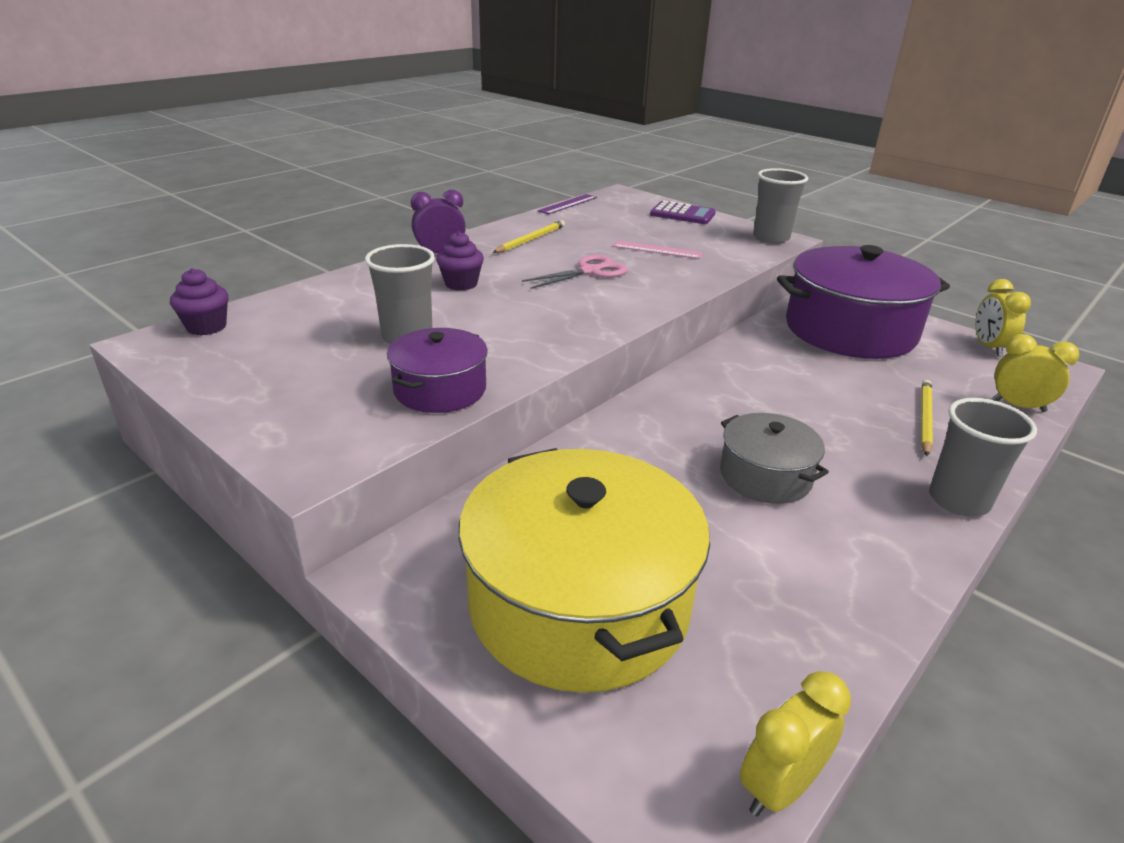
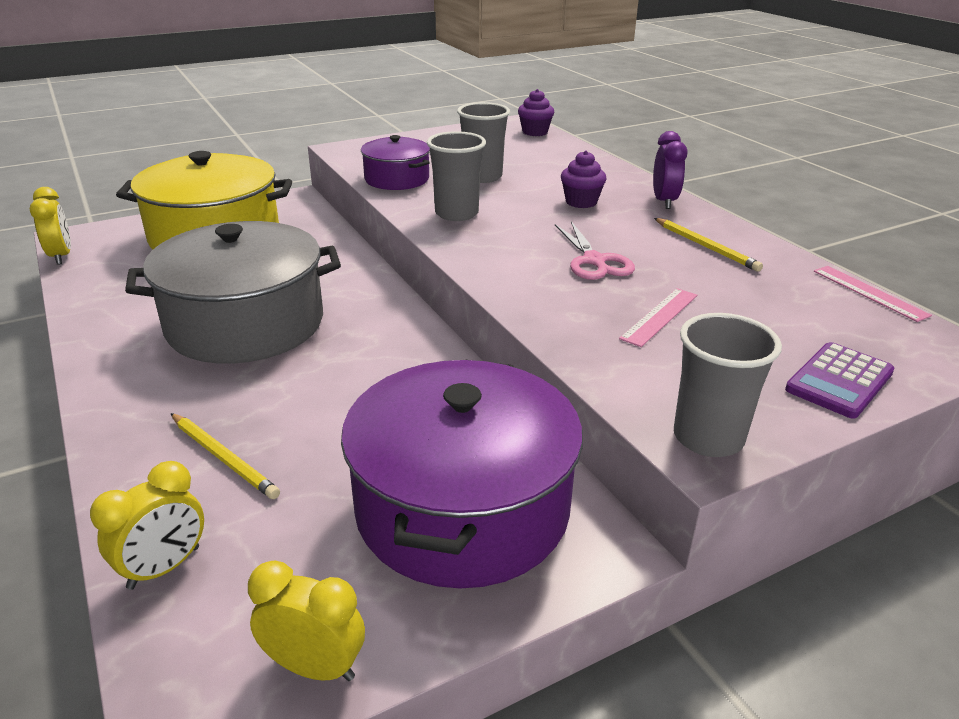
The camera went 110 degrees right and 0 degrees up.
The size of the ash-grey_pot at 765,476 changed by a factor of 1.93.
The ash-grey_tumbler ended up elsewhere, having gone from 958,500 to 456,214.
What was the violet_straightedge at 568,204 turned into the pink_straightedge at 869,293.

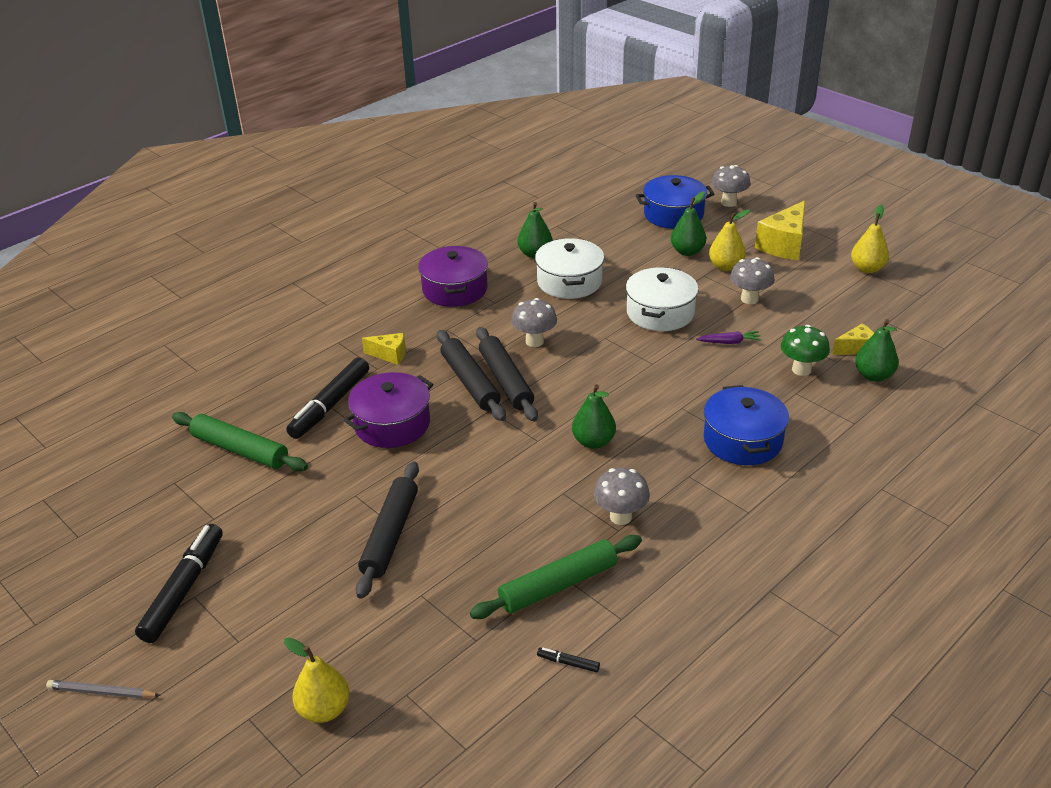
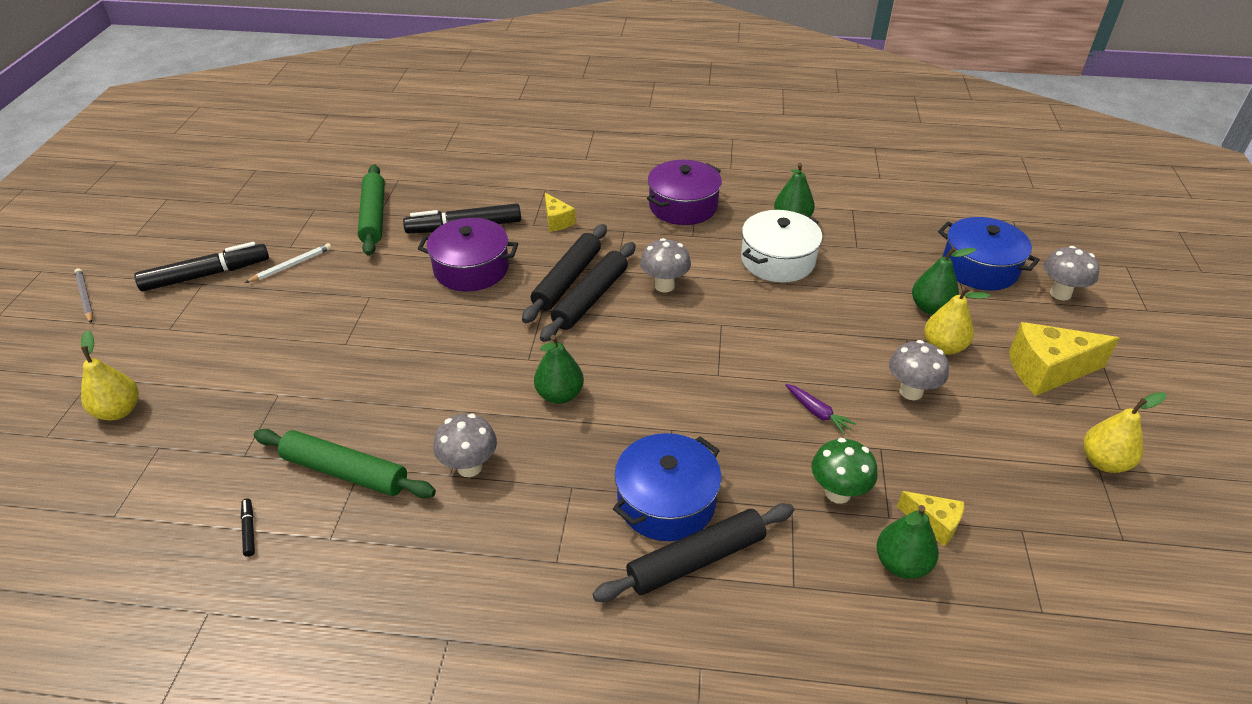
The camera went 50 degrees right and 5 degrees up.
The second view gained the snow-white_wooden_pencil at 291,265.
The jet-black_dough_roller ended up elsewhere, having gone from 390,535 to 696,560.
The second view lost the snow-white_pot at 660,313.

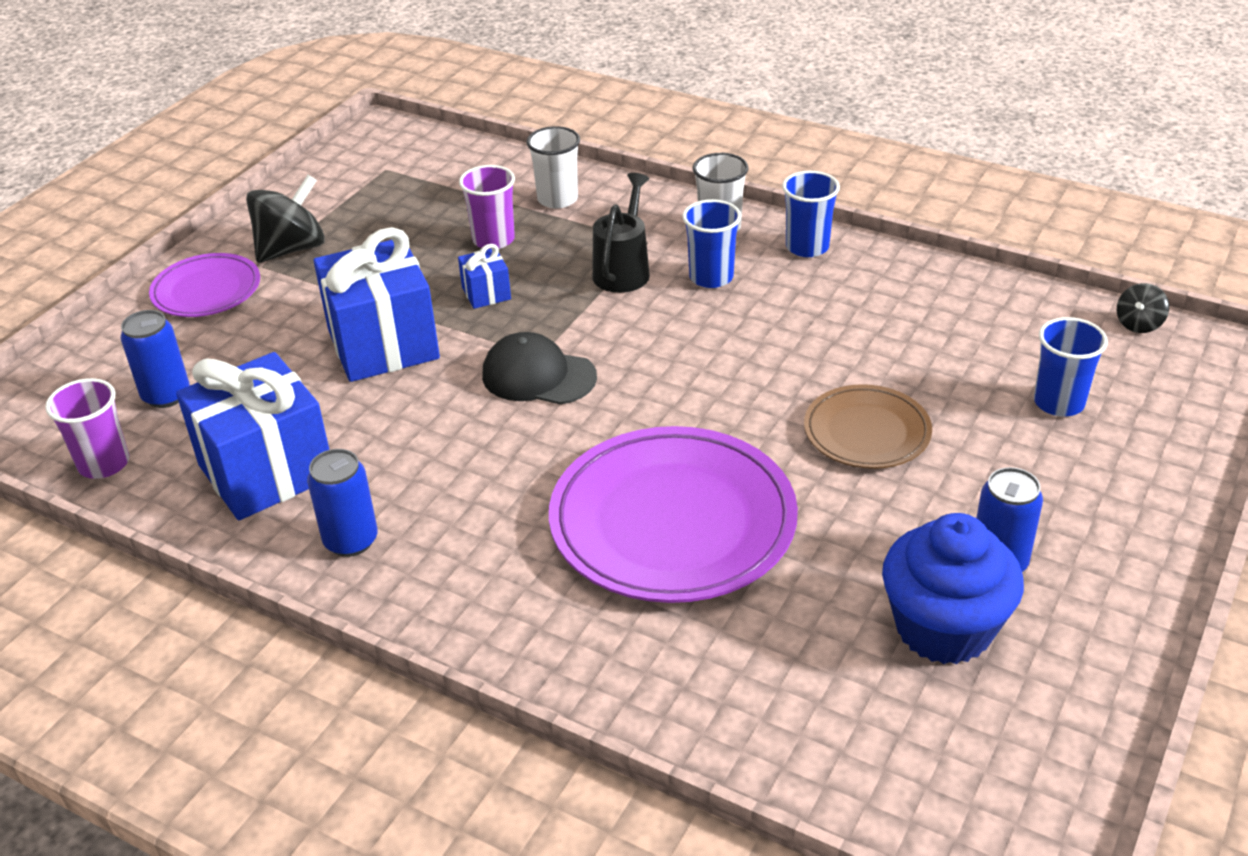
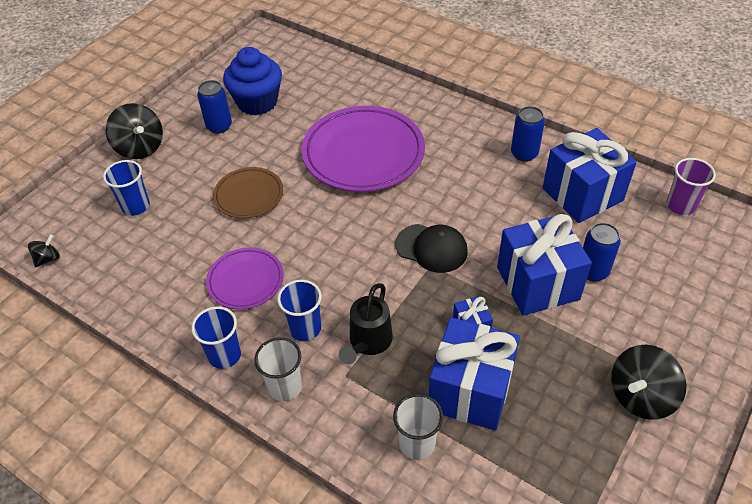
The camera went 175 degrees left and 10 degrees up.
The second view gained the jet-black_whirligig at 140,147.
The violet_dinner_plate ended up elsewhere, having gone from 206,290 to 245,281.
Where the violet_tumbler stood at 493,240, the blue_wrapped_gift came to stand at 470,390.
The blue_soda_can ended up elsewhere, having gone from 166,395 to 592,271.

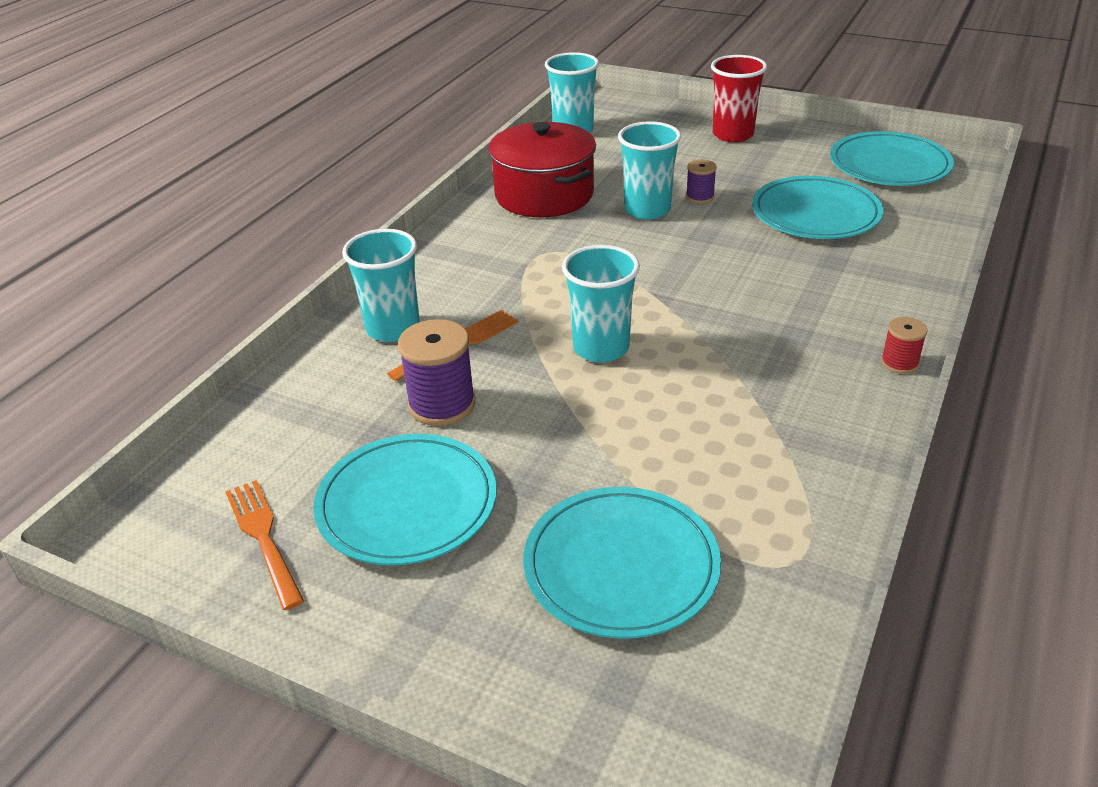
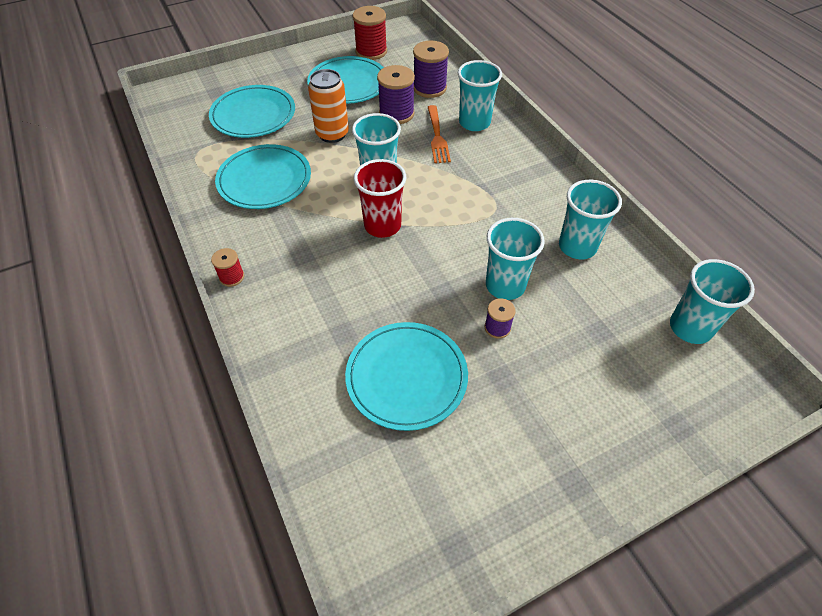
The camera went 125 degrees right and 15 degrees up.
The teal_dinner_plate ended up elsewhere, having gone from 889,165 to 264,180.
The second view gained the bright_orange_soda_can at 332,134.
Where the bright_orange_table_fork stood at 264,538, the crimson_reel_of_thread came to stand at 371,51.
The crimson_tumbler ended up elsewhere, having gone from 733,135 to 382,225.
The second view gained the violet_reel_of_thread at 429,88.
Where the crimson_pot stood at 544,195, the teal_tumbler came to stand at 577,246.

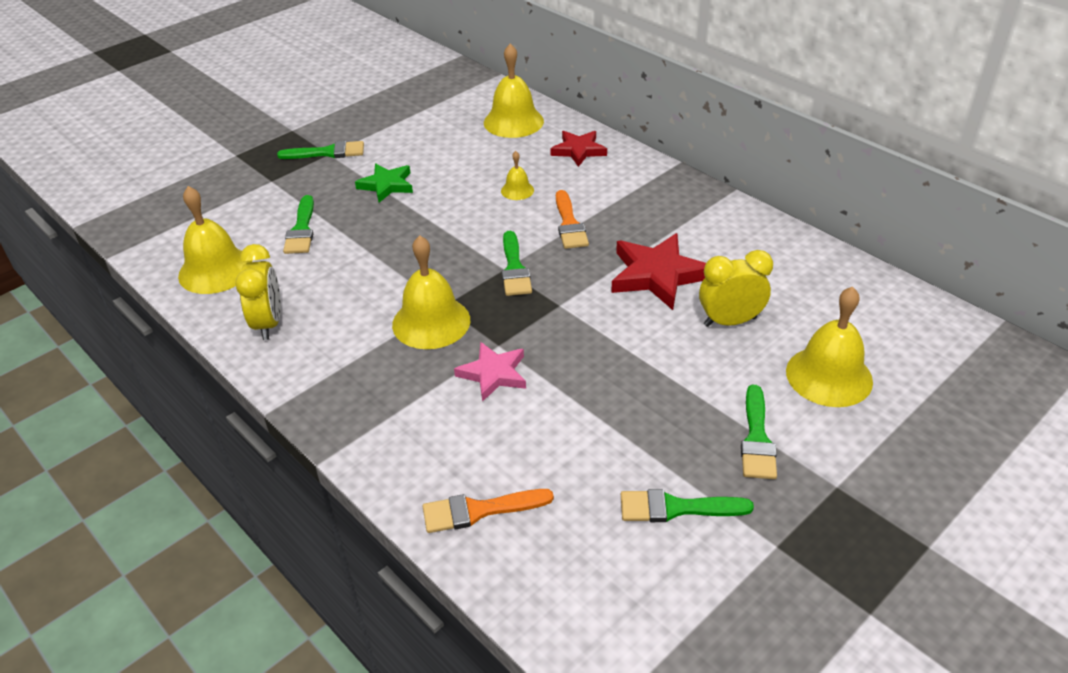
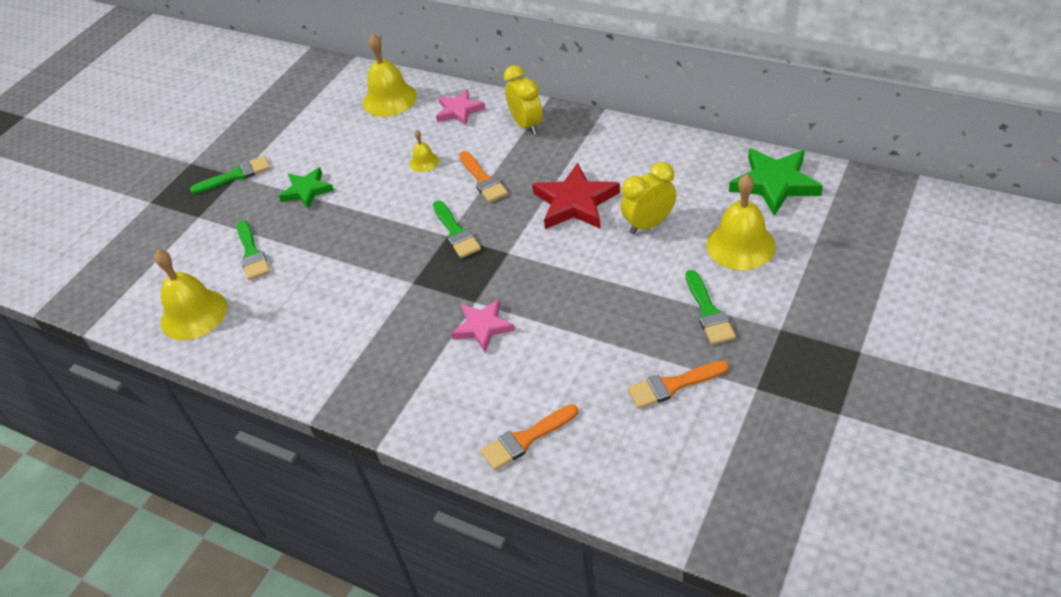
The camera went 15 degrees left and 5 degrees up.
What was the crimson_star_shape at 578,150 turned into the pink_star_shape at 459,111.
The yellow_clock ended up elsewhere, having gone from 268,323 to 526,125.
What was the leaf-green_paint_brush at 676,508 turned into the bright_orange_paint_brush at 673,385.
The second view gained the leaf-green_star_shape at 774,183.
The second view lost the yellow_bell at 431,322.

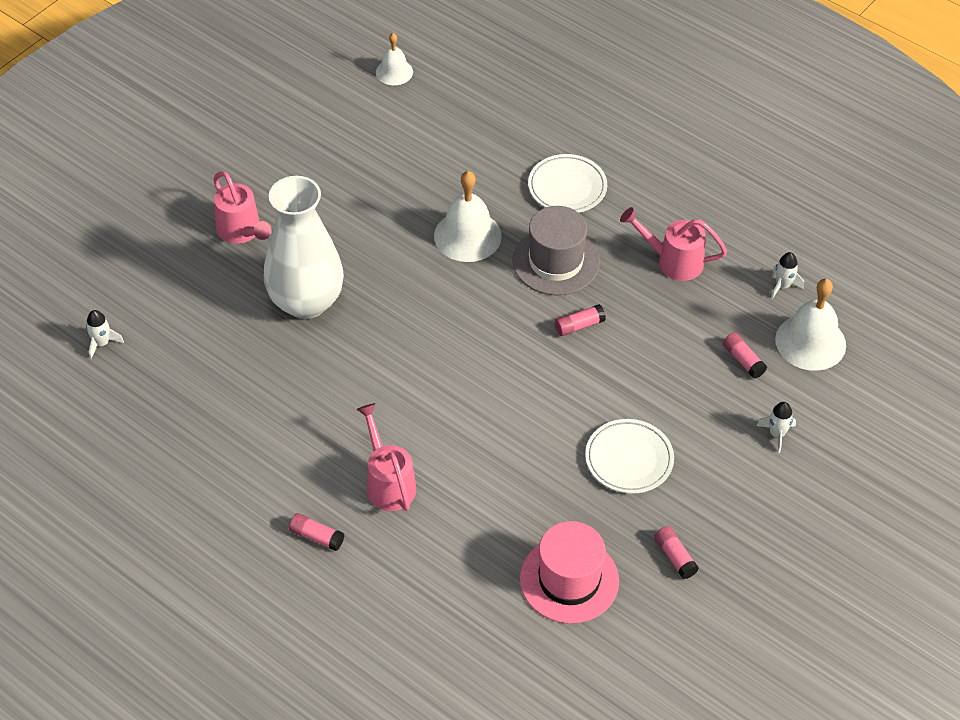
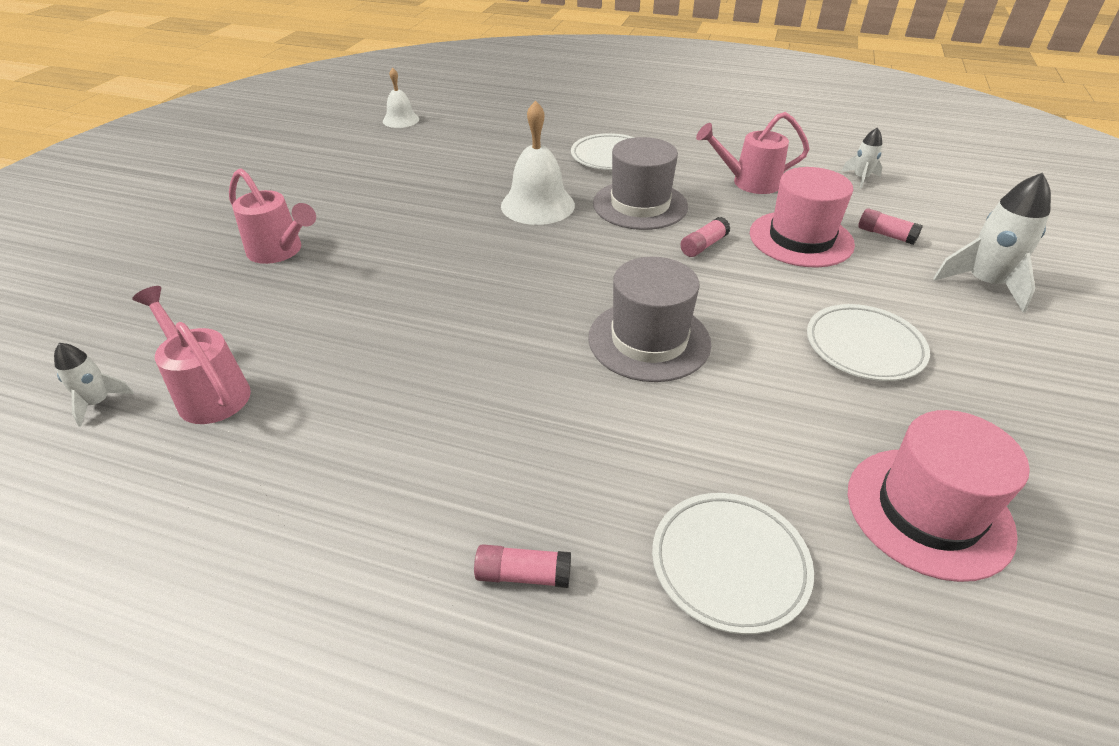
The camera went 20 degrees left and 10 degrees down.
The pink_sprinkling_can ended up elsewhere, having gone from 388,483 to 209,392.
The second view gained the ash-grey_tall_hat at 649,340.
The second view gained the snow-white_dinner_plate at 729,564.
The second view gained the pink_tall_hat at 801,239.
The size of the snow-white_rocket at 777,434 changed by a factor of 1.85.
The second view lost the snow-white_tall_vase at 306,302.
The second view lost the pink_glue_stick at 675,557.
The second view lost the snow-white_bell at 810,342.

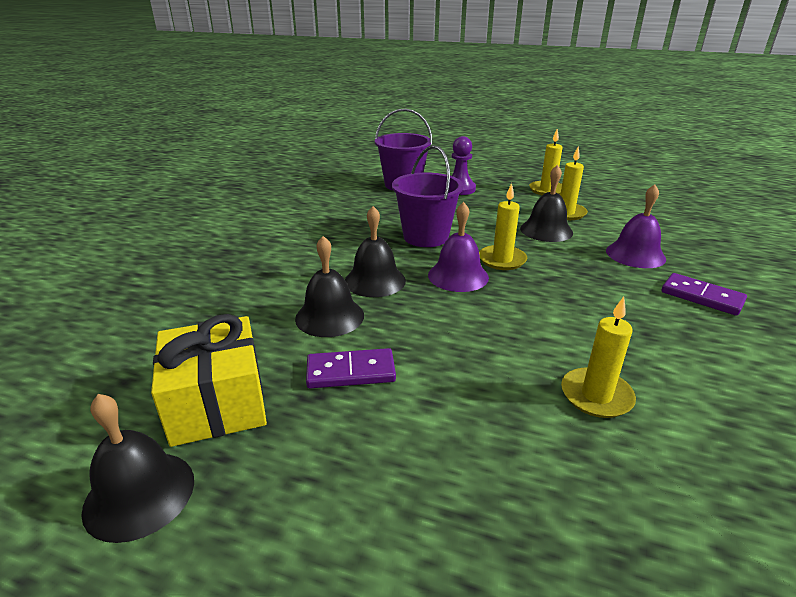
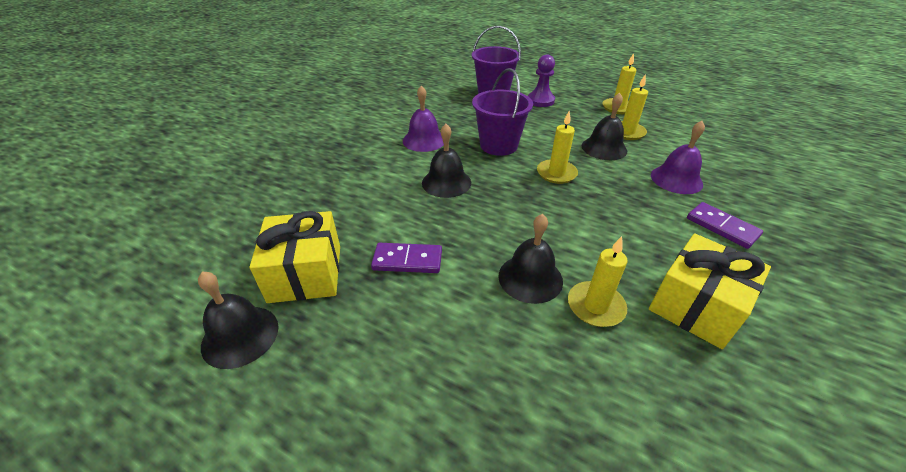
The camera went 10 degrees right and 10 degrees up.
The violet_bell ended up elsewhere, having gone from 458,276 to 424,140.
The jet-black_bell ended up elsewhere, having gone from 329,316 to 530,278.
The second view gained the yellow_wrapped_gift at 696,306.

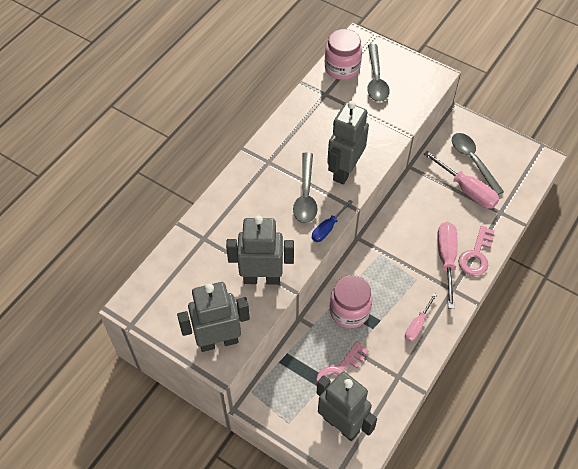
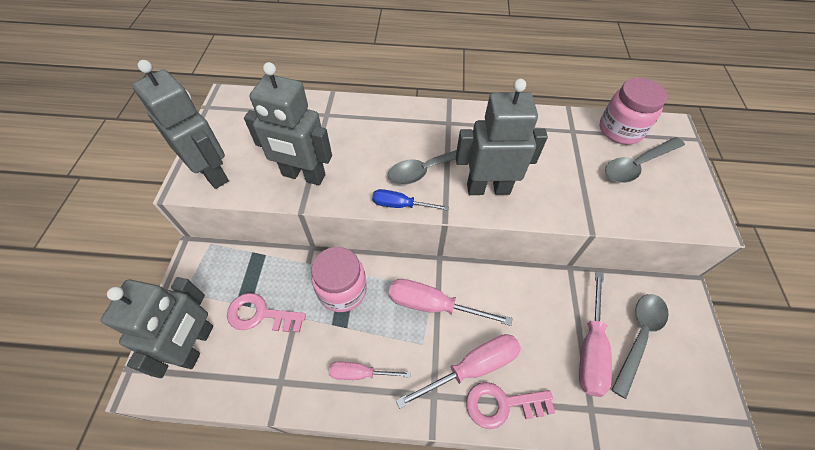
The camera went 60 degrees right and 0 degrees up.
The ash-grey_robot at 262,278 ended up facing another way, 135 degrees clockwise from before.
The second view gained the pink_hand_screwdriver at 433,305.

